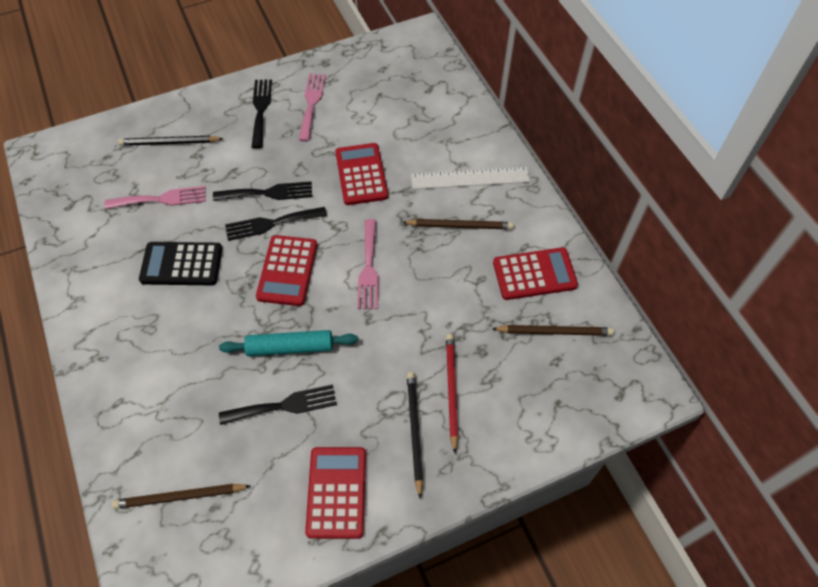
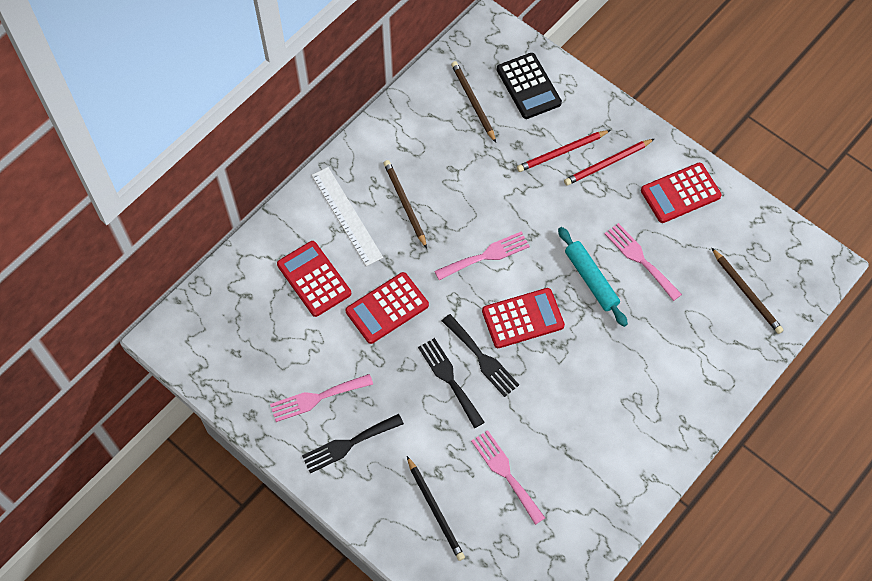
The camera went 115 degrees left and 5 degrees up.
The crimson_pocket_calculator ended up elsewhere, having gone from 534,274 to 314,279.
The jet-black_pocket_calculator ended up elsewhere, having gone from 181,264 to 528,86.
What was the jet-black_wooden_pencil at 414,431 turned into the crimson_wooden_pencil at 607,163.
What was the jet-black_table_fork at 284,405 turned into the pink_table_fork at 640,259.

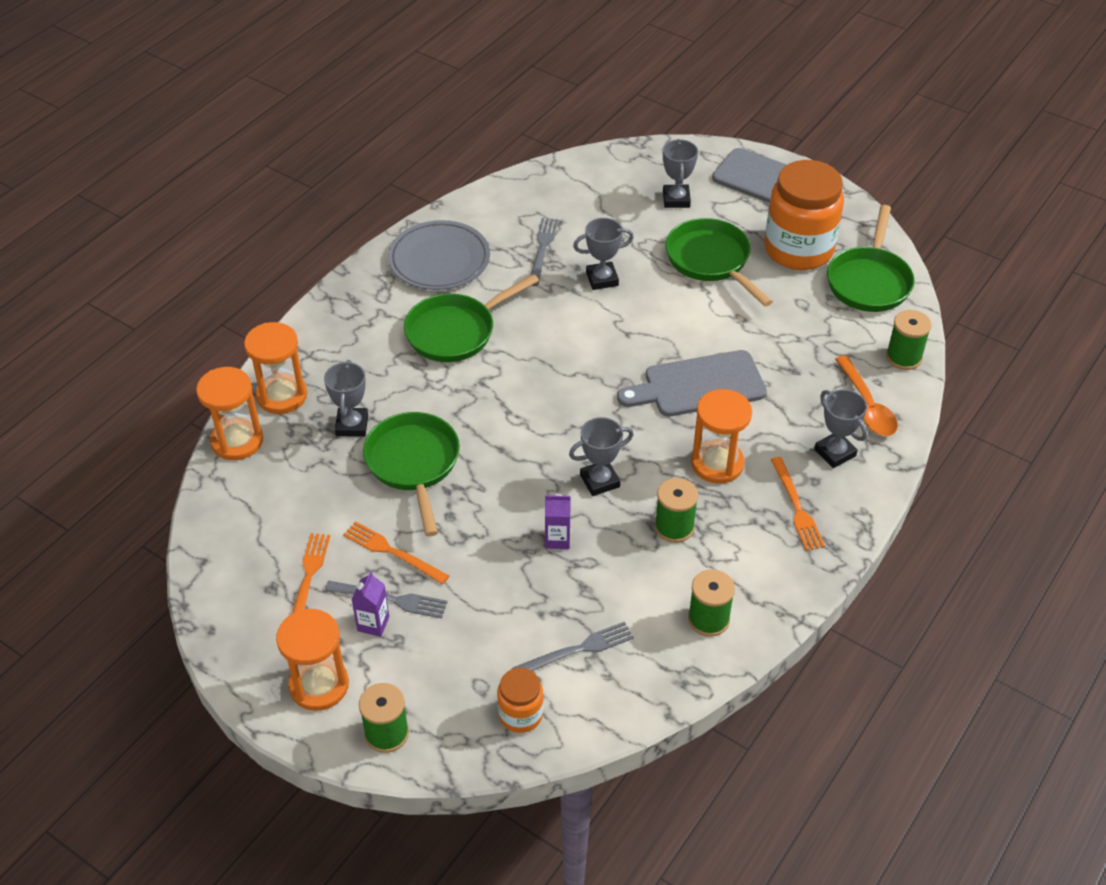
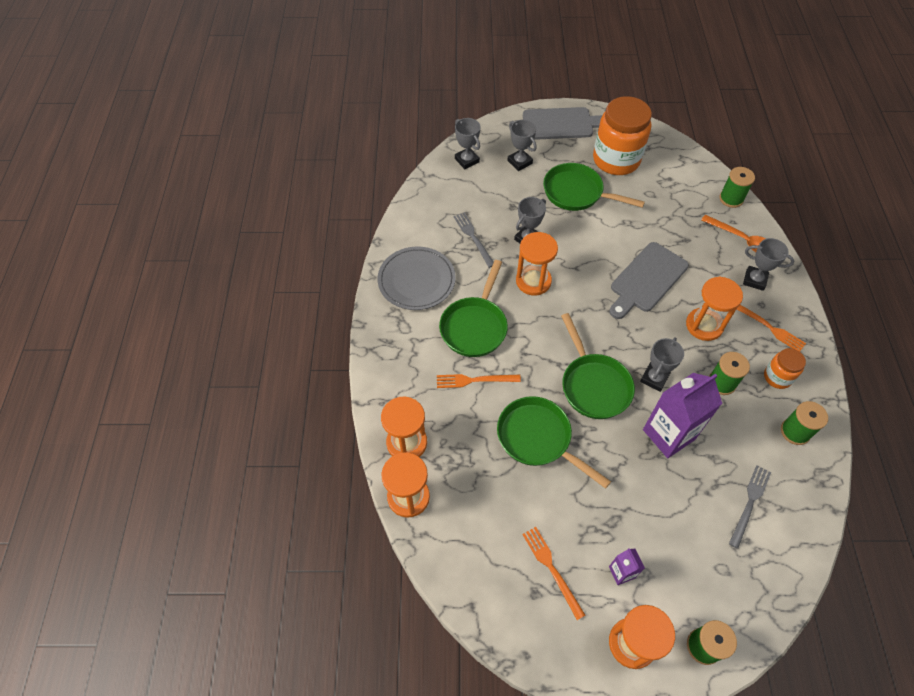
The camera went 35 degrees left and 10 degrees up.
The bright_orange_table_fork ended up elsewhere, having gone from 392,552 to 474,380.
The ash-grey_prize_cup ended up elsewhere, having gone from 352,425 to 467,160.
The second view gained the bright_orange_hourglass at 533,281.
The leaf-green_skillet ended up elsewhere, having gone from 869,281 to 593,385.
The size of the violet_milk_carton at 557,539 changed by a factor of 2.11.
The bright_orange_jam_jar ended up elsewhere, having gone from 520,714 to 777,377.
The second view lost the ash-grey_table_fork at 390,599.

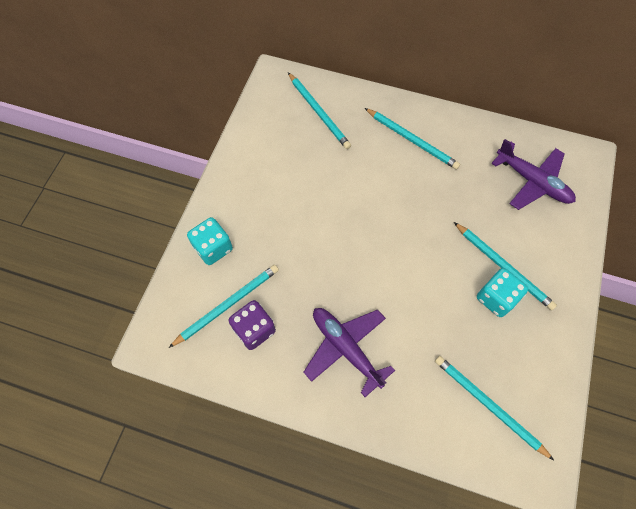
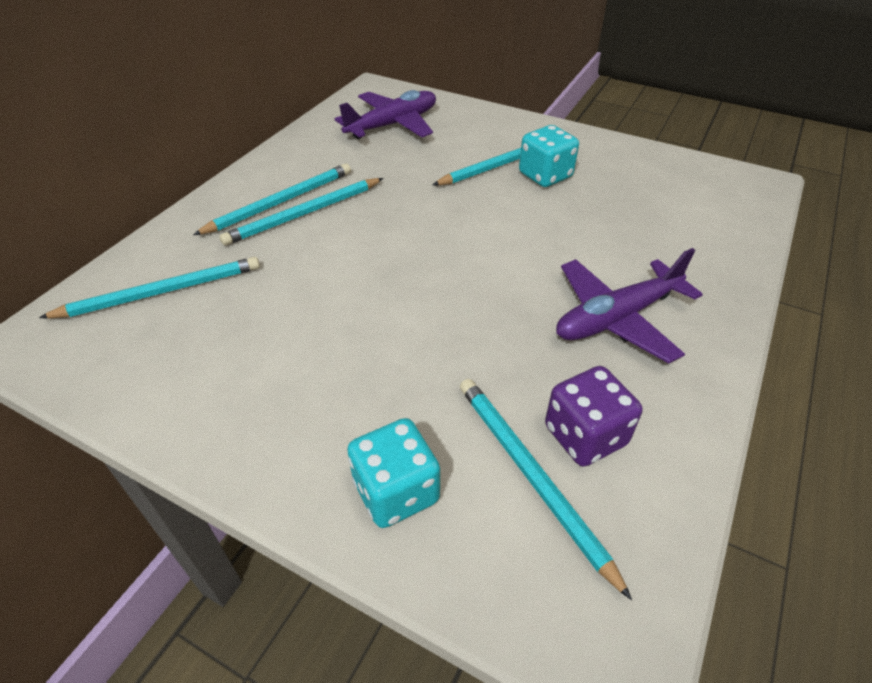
The camera went 80 degrees left and 20 degrees down.
The teal_wooden_pencil ended up elsewhere, having gone from 488,405 to 304,214.

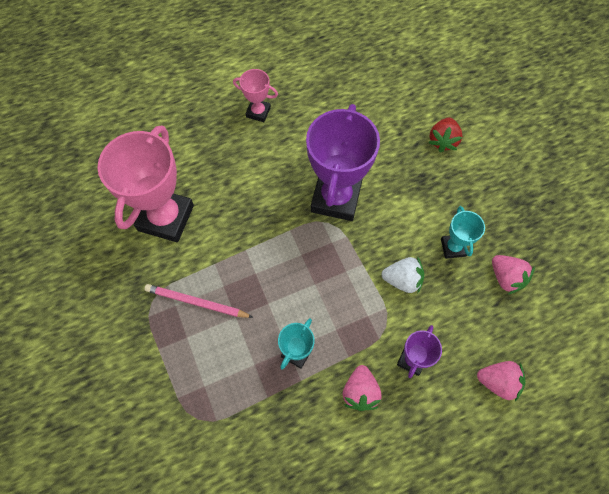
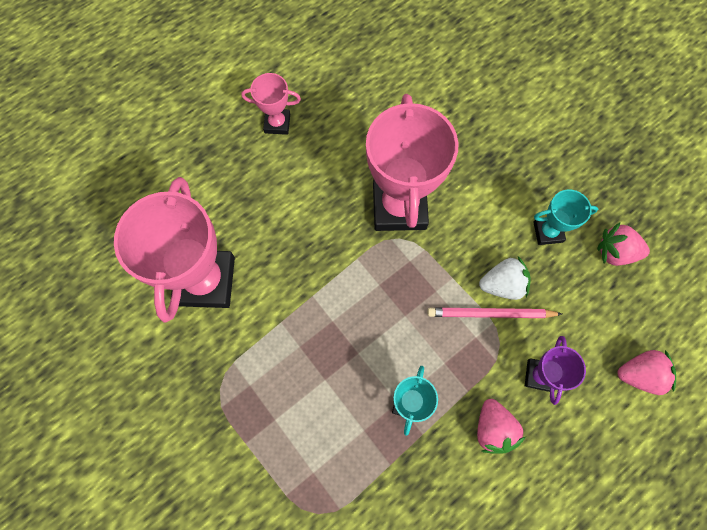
The camera went 15 degrees left and 5 degrees up.
What was the violet_prize_cup at 336,198 turned into the pink_prize_cup at 399,206.
The pink_wooden_pencil ended up elsewhere, having gone from 196,302 to 490,314.
The teal_prize_cup at 453,247 ended up facing another way, 75 degrees counterclockwise from before.
The pink_toy_strawberry at 506,277 ended up facing another way, 150 degrees clockwise from before.
The second view lost the crimson_toy_strawberry at 443,141.

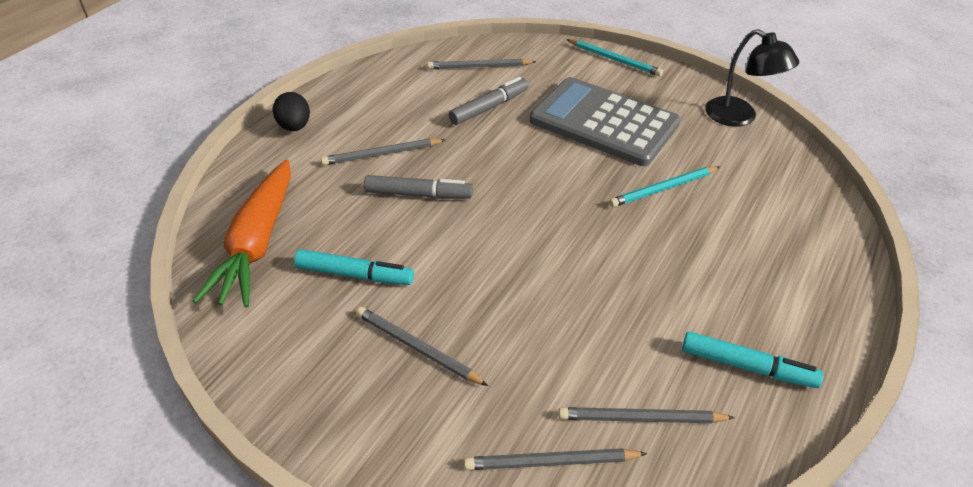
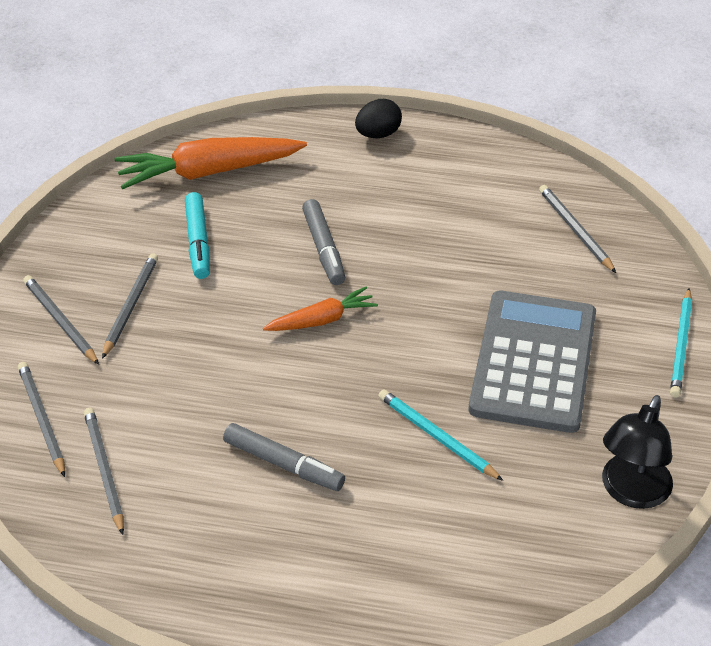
The camera went 70 degrees right and 0 degrees up.
The ash-grey_wooden_pencil ended up elsewhere, having gone from 382,154 to 60,321.
The ash-grey_marker_pen ended up elsewhere, having gone from 489,107 to 283,464.
The second view gained the bright_orange_root_vegetable at 322,320.
The second view lost the teal_marker_pen at 747,367.

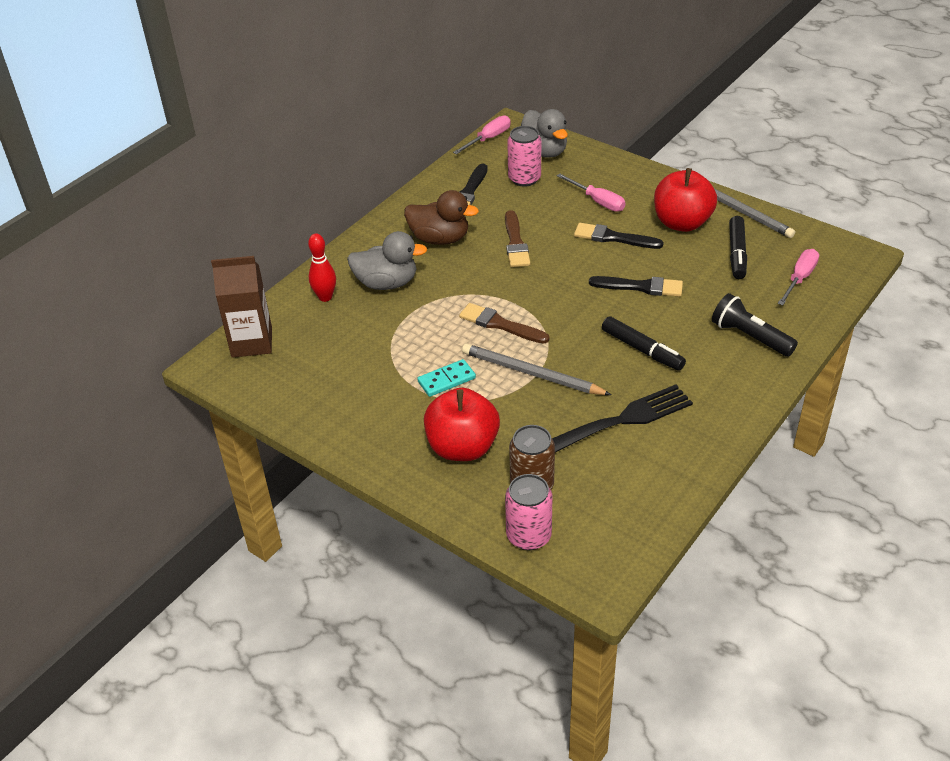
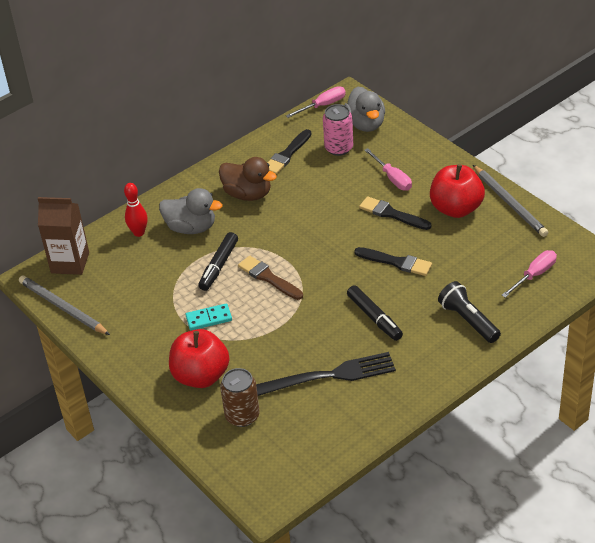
The camera went 15 degrees right and 0 degrees up.
The ash-grey_wooden_pencil ended up elsewhere, having gone from 531,373 to 62,308.
The jet-black_marker_pen ended up elsewhere, having gone from 737,253 to 219,266.
The second view lost the brown_paint_brush at 515,243.
The second view lost the pink_soda_can at 528,536.

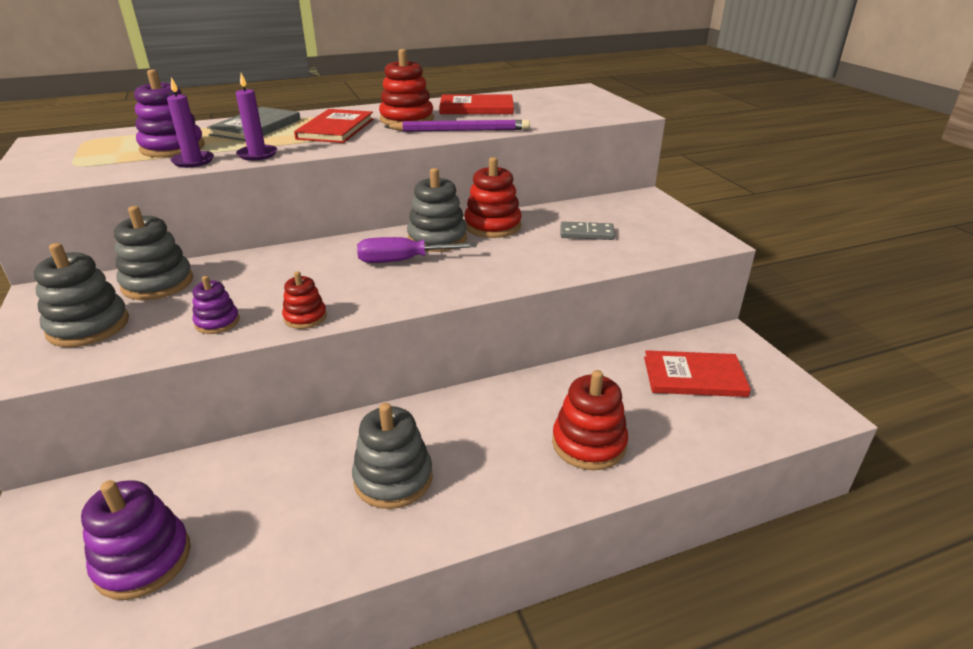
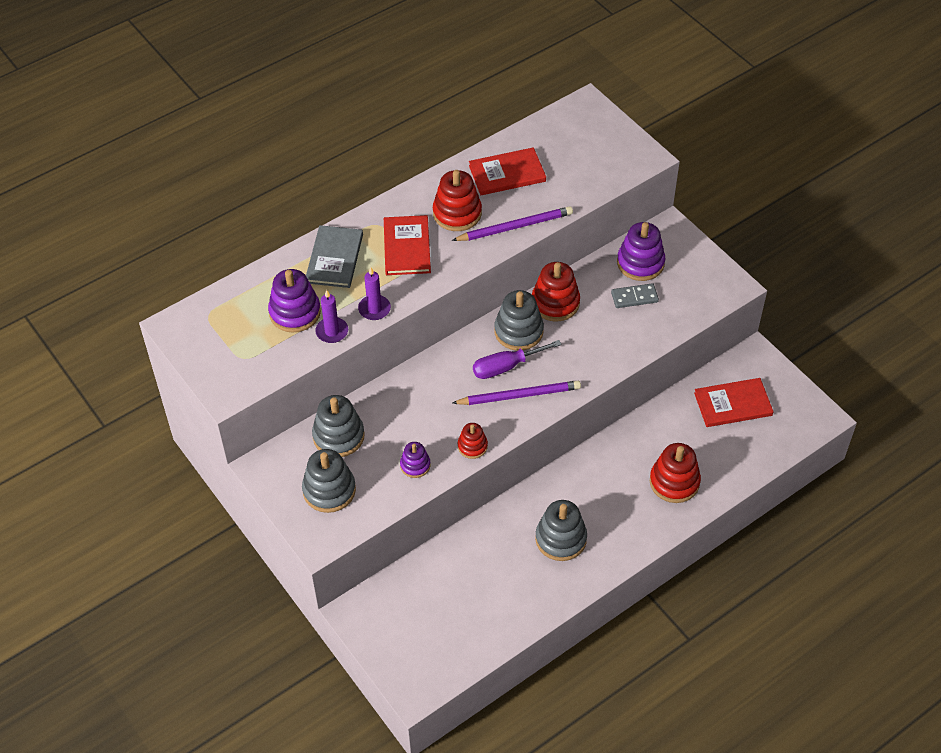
The camera went 15 degrees left and 20 degrees up.
The second view gained the violet_wooden_pencil at 519,395.
The violet_stacking_toy ended up elsewhere, having gone from 143,560 to 640,263.

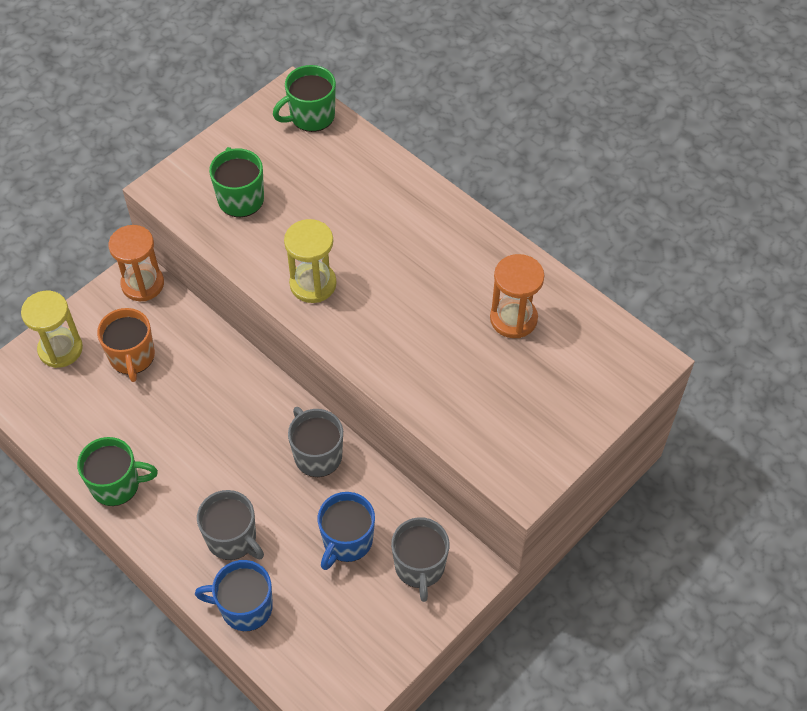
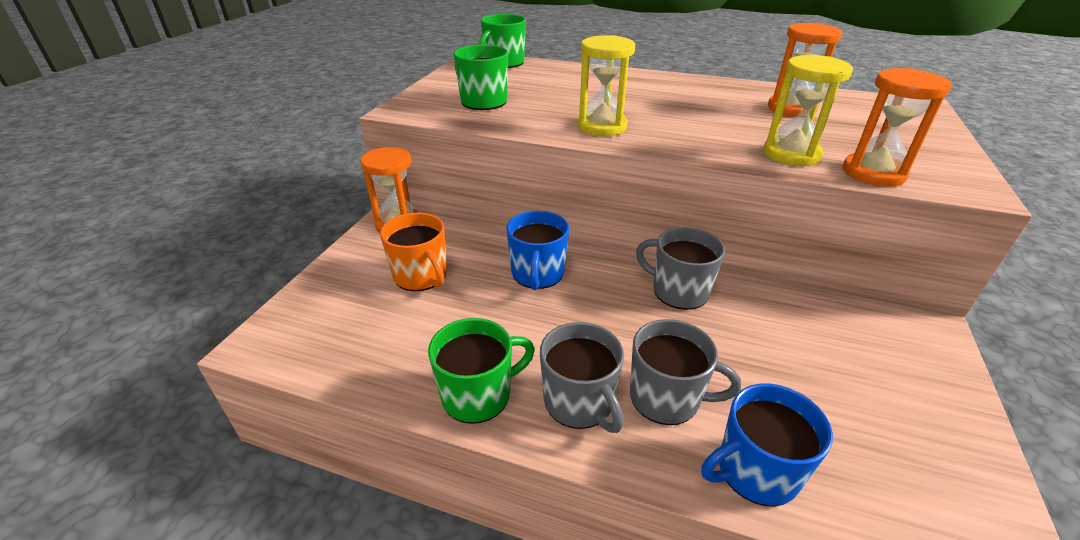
The camera went 25 degrees left and 20 degrees down.
The blue_coffee_mug ended up elsewhere, having gone from 347,541 to 537,274.
The ash-grey_coffee_mug ended up elsewhere, having gone from 420,567 to 579,402.
The yellow_hourglass ended up elsewhere, having gone from 60,349 to 791,154.
The second view gained the bright_orange_hourglass at 873,173.

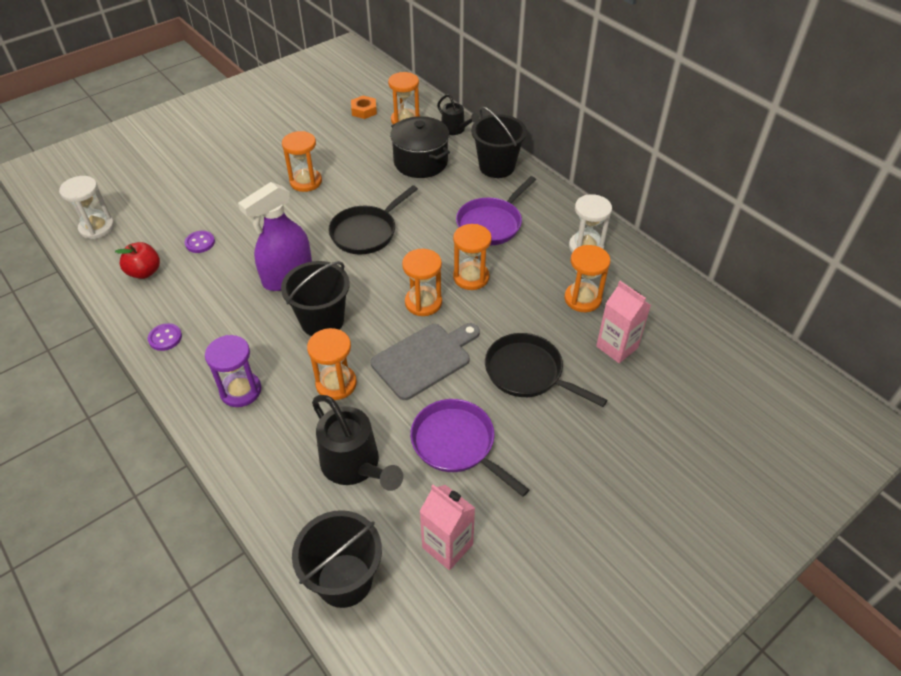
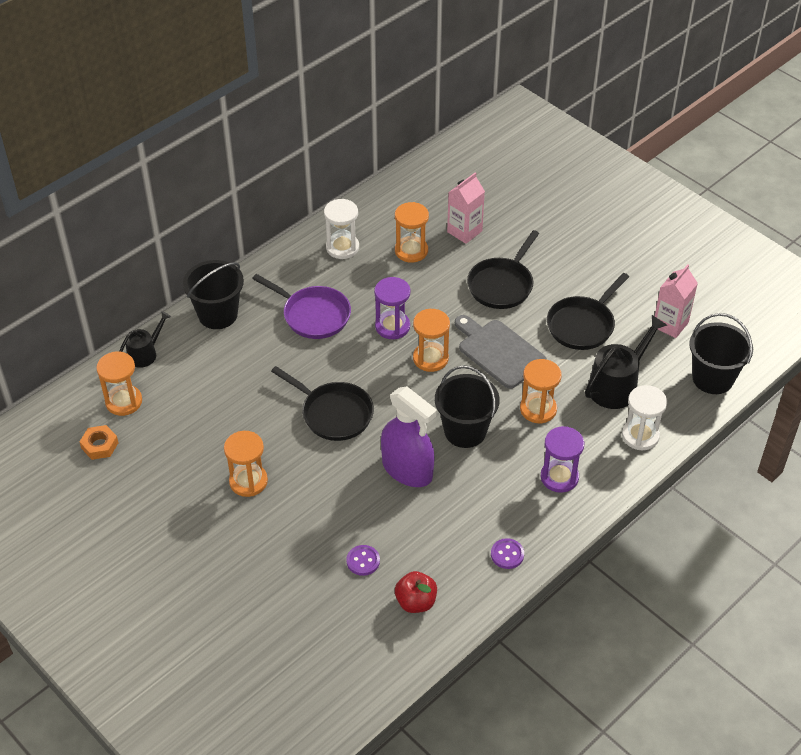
The camera went 95 degrees left and 0 degrees up.
What was the bright_orange_hourglass at 471,277 turned into the violet_hourglass at 392,326.
What was the violet_skillet at 457,444 turned into the jet-black_skillet at 583,325.
The snow-white_hourglass ended up elsewhere, having gone from 97,228 to 640,436.
The second view lost the jet-black_pot at 420,162.

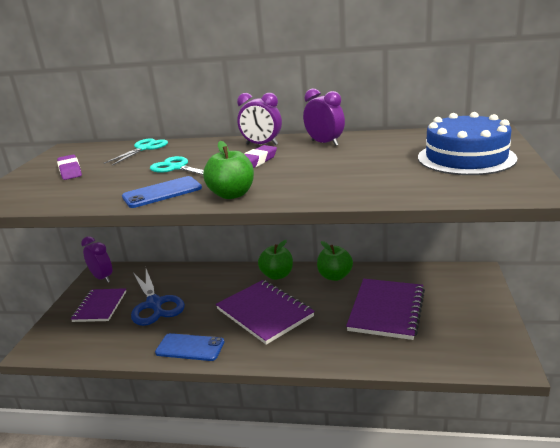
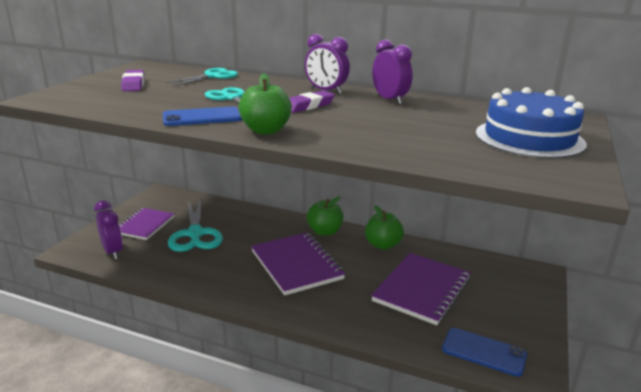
The camera went 10 degrees right and 0 degrees up.
The violet_clock ended up elsewhere, having gone from 102,278 to 113,252.
What was the blue_scissors at 154,304 turned into the teal_scissors at 195,234.
The blue_mobile_phone ended up elsewhere, having gone from 190,347 to 484,352.

